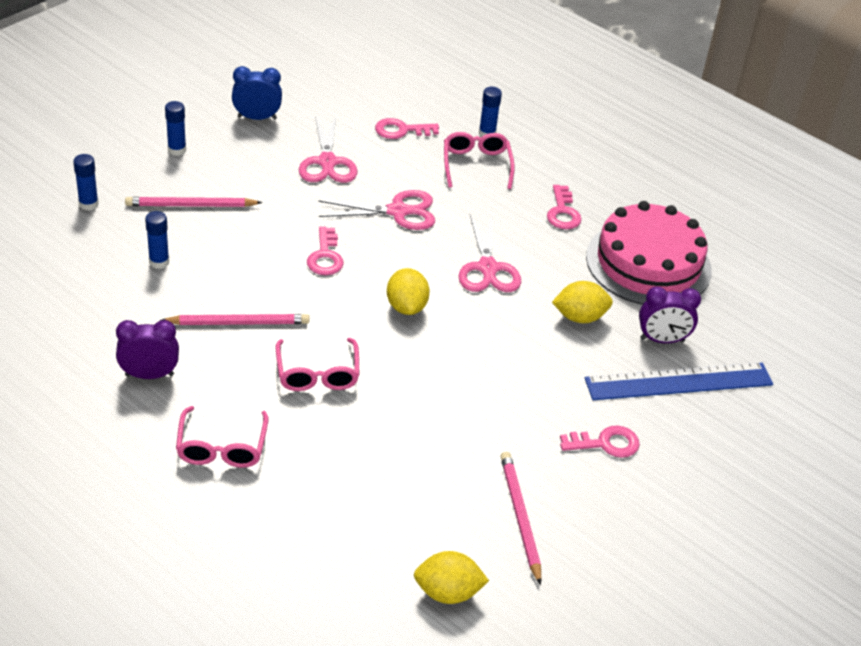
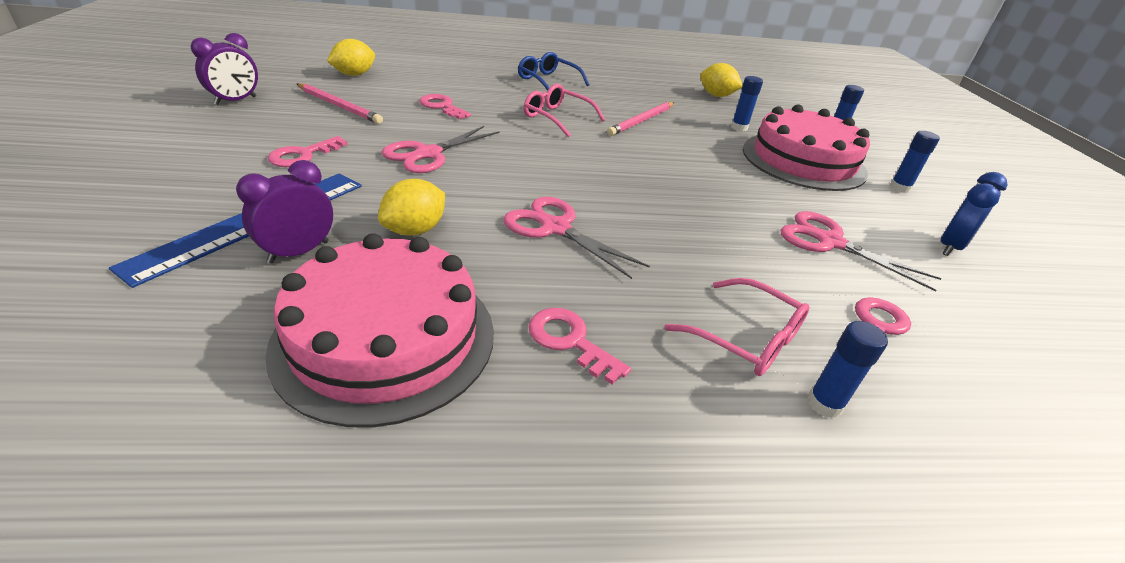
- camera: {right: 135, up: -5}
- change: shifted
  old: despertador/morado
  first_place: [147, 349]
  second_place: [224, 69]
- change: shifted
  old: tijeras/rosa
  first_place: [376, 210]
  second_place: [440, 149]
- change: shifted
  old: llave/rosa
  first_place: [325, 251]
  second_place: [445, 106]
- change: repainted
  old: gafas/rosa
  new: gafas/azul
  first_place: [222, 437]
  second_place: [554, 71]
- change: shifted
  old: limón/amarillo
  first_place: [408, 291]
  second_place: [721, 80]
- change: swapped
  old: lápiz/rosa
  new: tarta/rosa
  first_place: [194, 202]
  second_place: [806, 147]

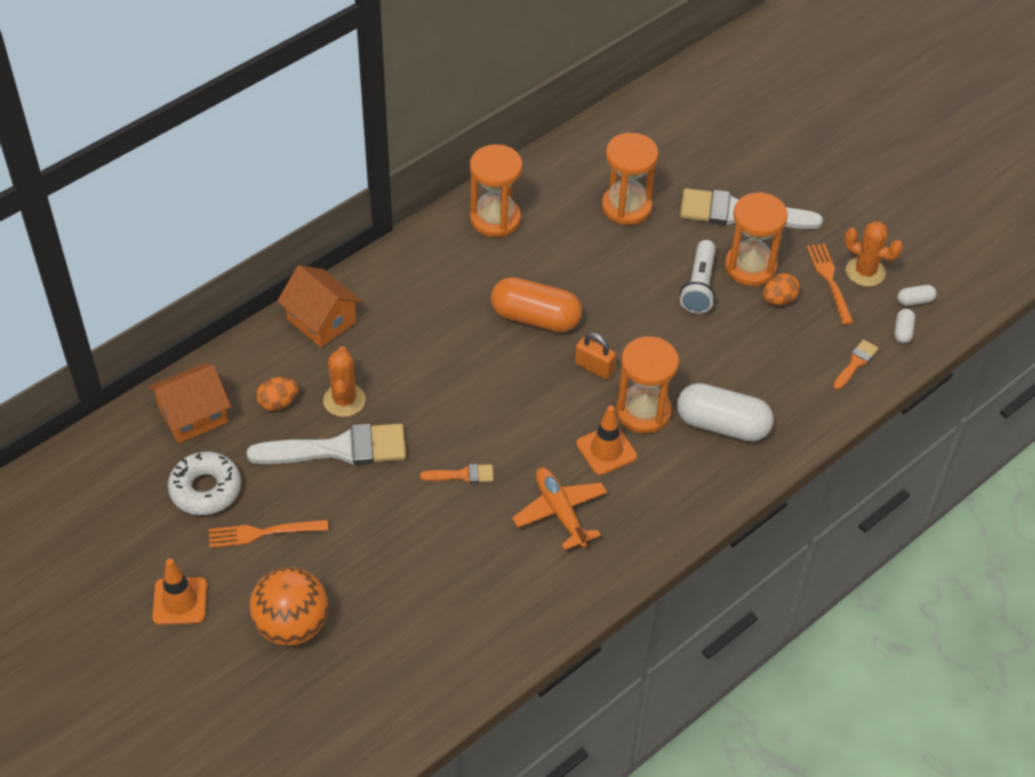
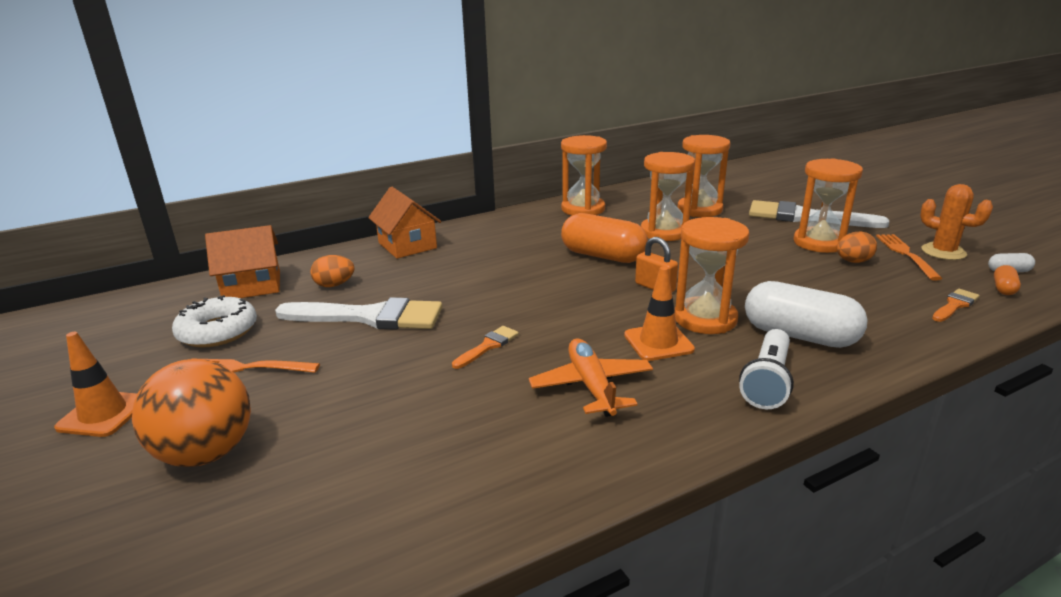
- camera: {right: 15, up: -25}
- change: rotated
  old: pincel/naranja
  first_place: [457, 473]
  second_place: [485, 347]
  degrees: -60
- change: new
  new: reloj de arena/naranja
  second_place: [668, 196]
- change: shifted
  old: lámpara de mano/blanco
  first_place: [698, 277]
  second_place: [766, 369]
- change: repainted
  old: cápsula/blanco
  new: cápsula/naranja
  first_place: [904, 326]
  second_place: [1007, 280]
- change: gone
  old: cactus/naranja
  first_place: [344, 381]

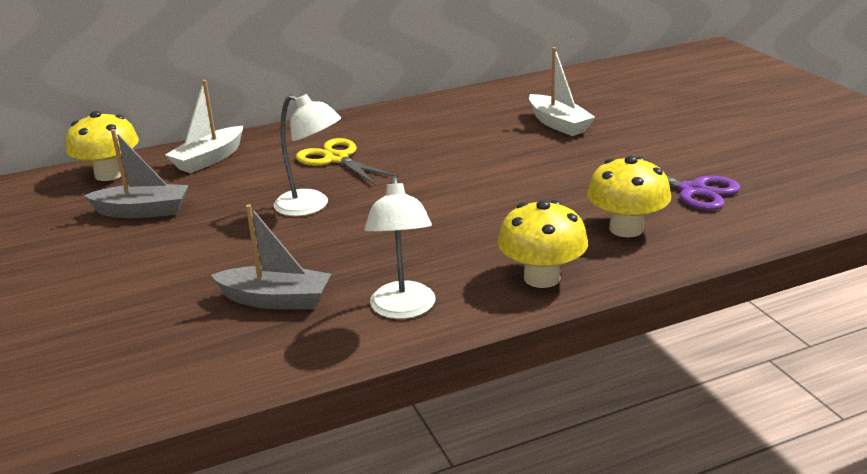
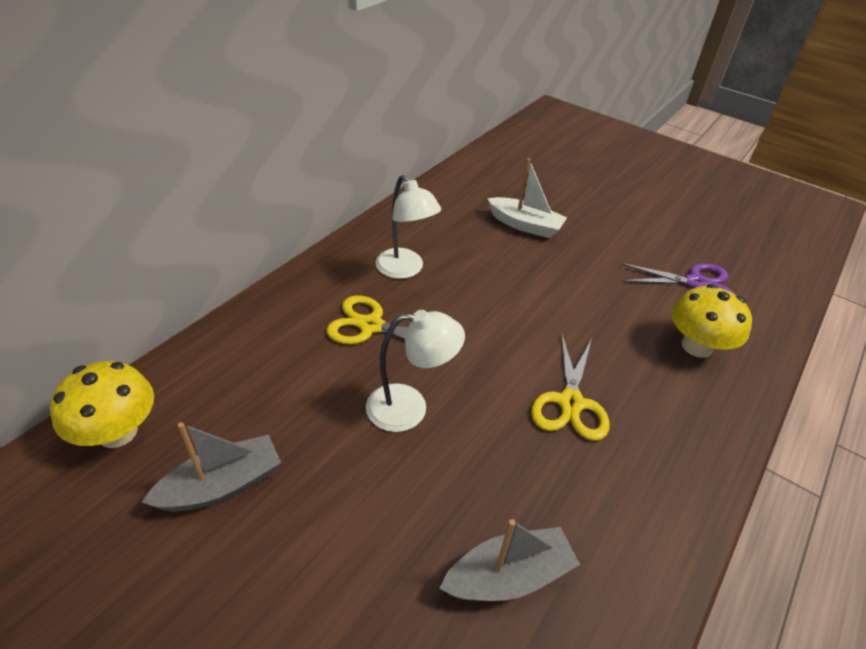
- camera: {right: -35, up: 15}
- change: shifted
  old: lámpara/blanco
  first_place: [400, 247]
  second_place: [408, 227]
- change: new
  new: tijeras/amarillo
  second_place: [570, 388]
- change: gone
  old: barco/blanco
  first_place: [204, 126]
- change: gone
  old: seta/amarillo
  first_place: [543, 244]

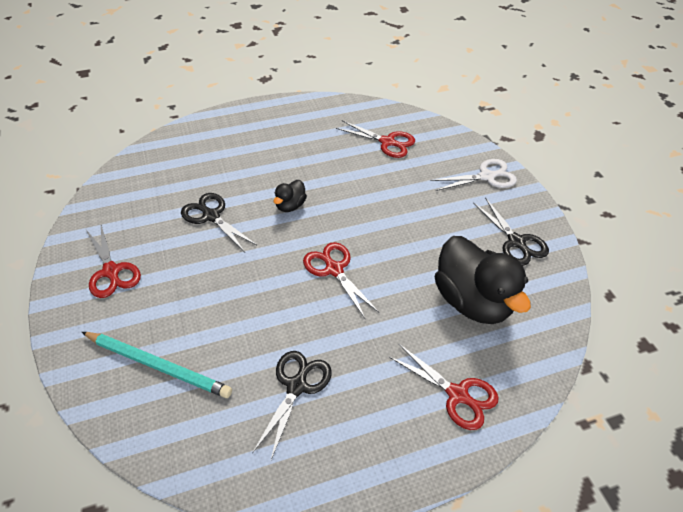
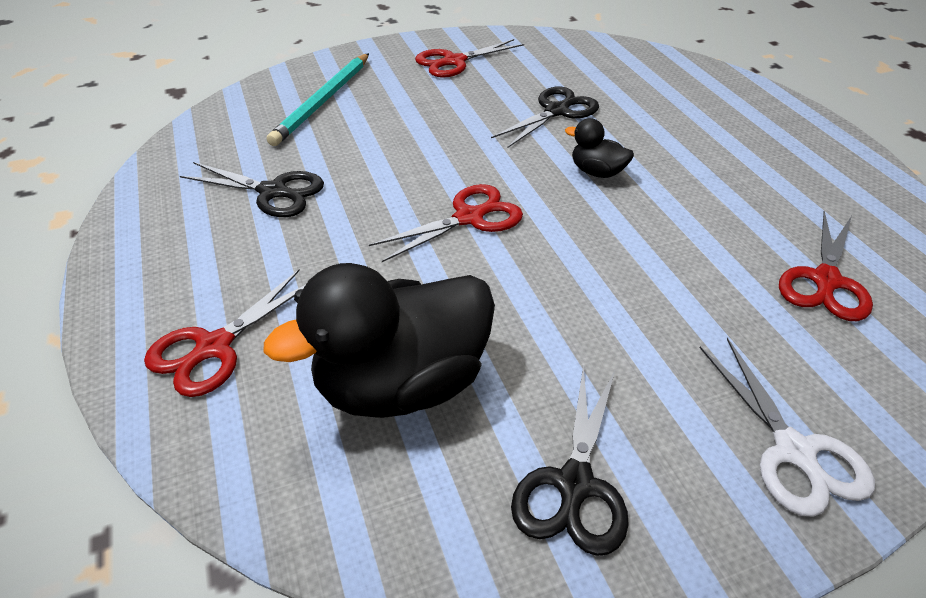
- camera: {right: 90, up: -5}
- change: rotated
  old: tijeras/negro
  first_place: [511, 231]
  second_place: [570, 460]
  degrees: -45

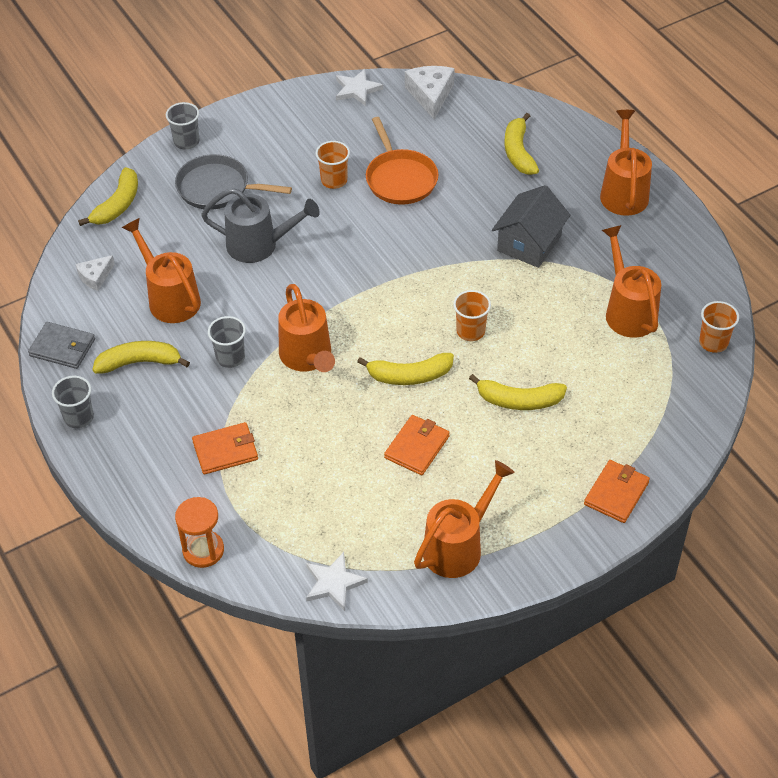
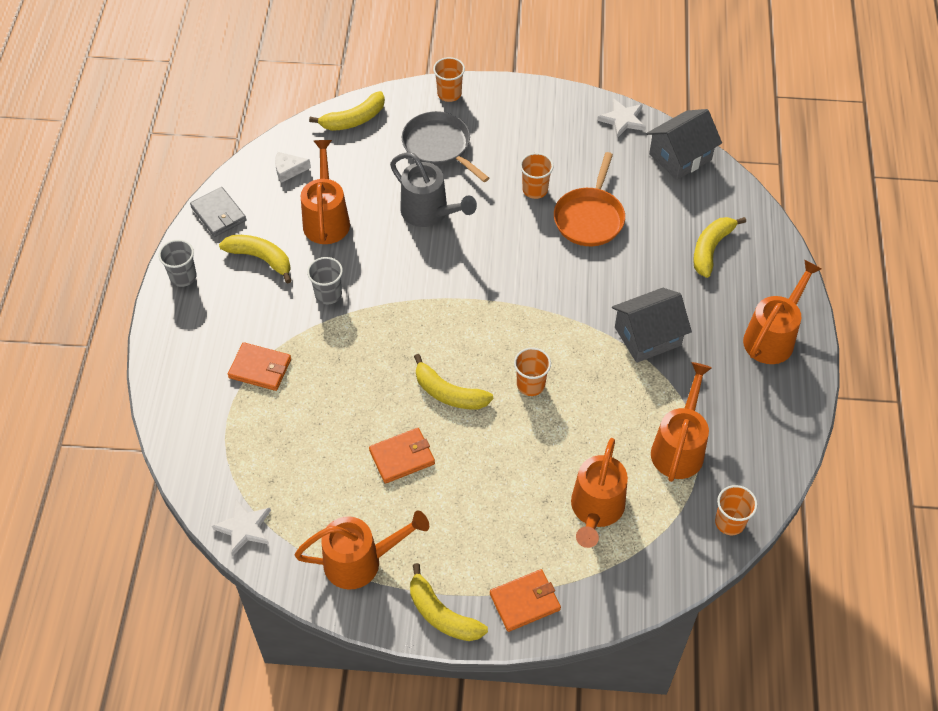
- camera: {right: 35, up: 5}
- change: shifted
  old: plátano/amarillo
  first_place: [518, 392]
  second_place: [449, 602]
- change: repainted
  old: vaso/gris
  new: vaso/naranja
  first_place: [182, 125]
  second_place: [449, 79]
- change: shifted
  old: regadera/naranja
  first_place: [306, 328]
  second_place: [599, 493]
- change: swapped
  old: queso/blanco
  new: casa/gris
  first_place: [430, 92]
  second_place: [684, 144]
- change: gone
  old: reloj de arena/naranja
  first_place: [199, 532]

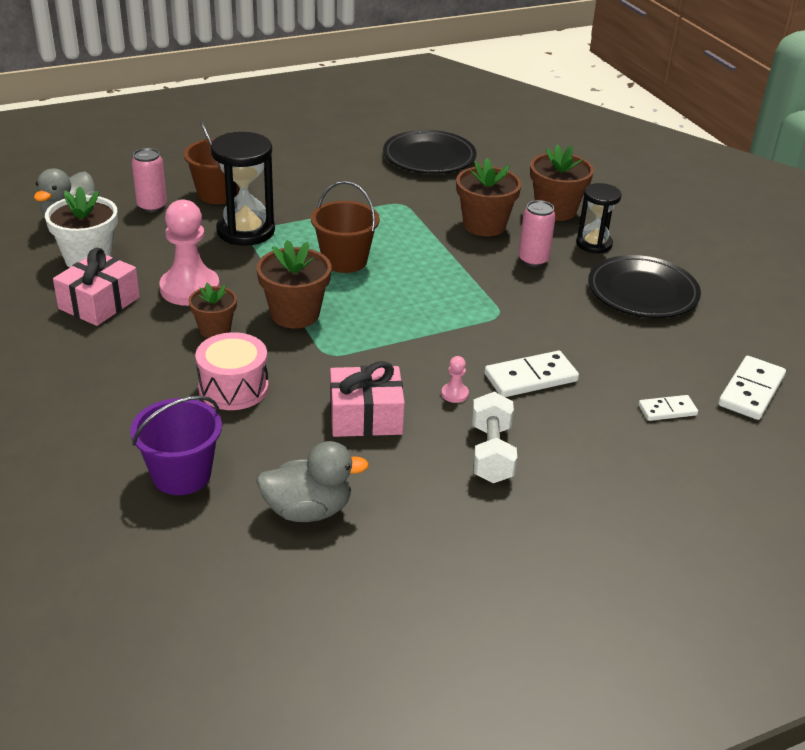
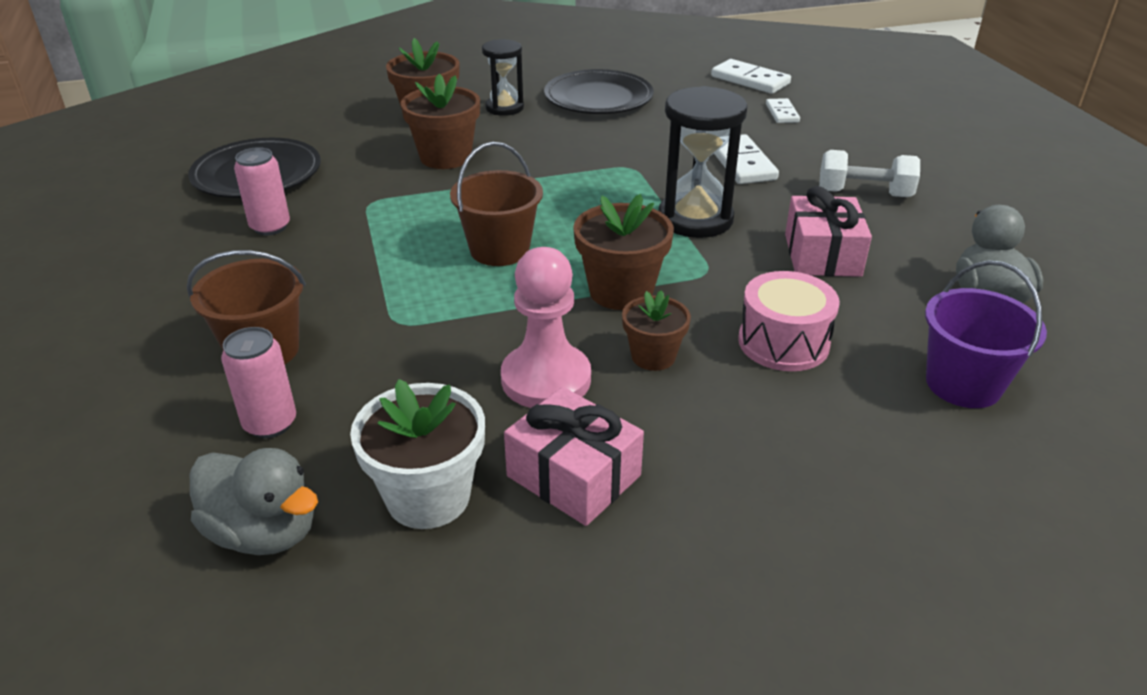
- camera: {right: -80, up: 0}
- change: shifted
  old: lata/rosa
  first_place: [537, 233]
  second_place: [262, 191]
- change: shifted
  old: reloj de arena/negro
  first_place: [243, 189]
  second_place: [703, 162]
- change: gone
  old: peón/rosa
  first_place: [455, 379]

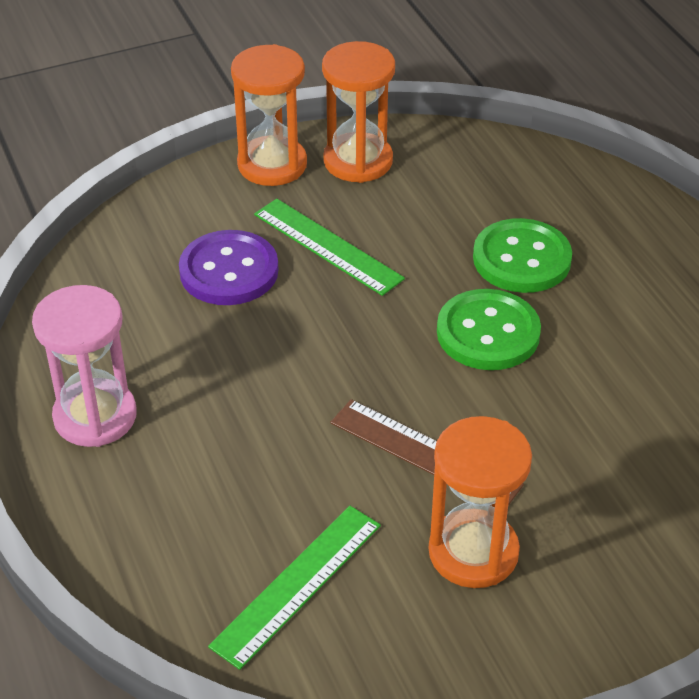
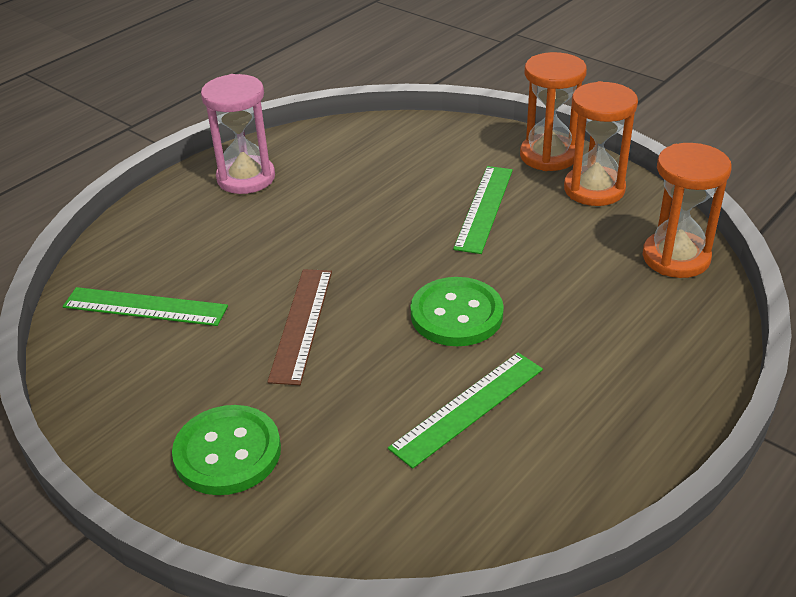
- camera: {right: 65, up: -5}
- change: shifted
  old: botón/verde
  first_place: [522, 255]
  second_place: [226, 450]
- change: new
  new: regla/verde
  second_place: [465, 411]
- change: shifted
  old: reloj de arena/naranja
  first_place: [480, 502]
  second_place: [687, 210]
- change: gone
  old: botón/morado
  first_place: [229, 267]

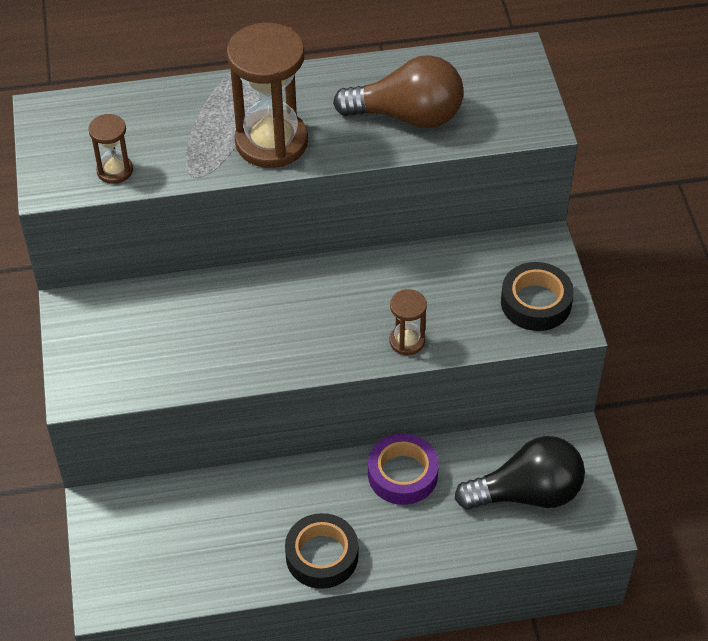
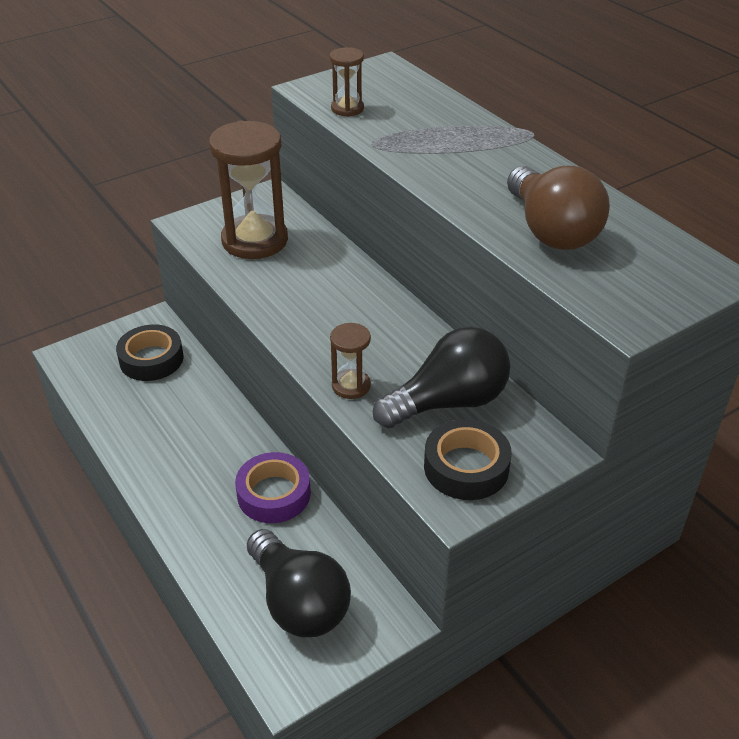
- camera: {right: 65, up: -10}
- change: shifted
  old: cinta adhesiva/negro
  first_place: [321, 551]
  second_place: [149, 352]
- change: shifted
  old: reloj de arena/marrón
  first_place: [267, 95]
  second_place: [248, 190]
- change: new
  new: bombilla/negro
  second_place: [441, 377]

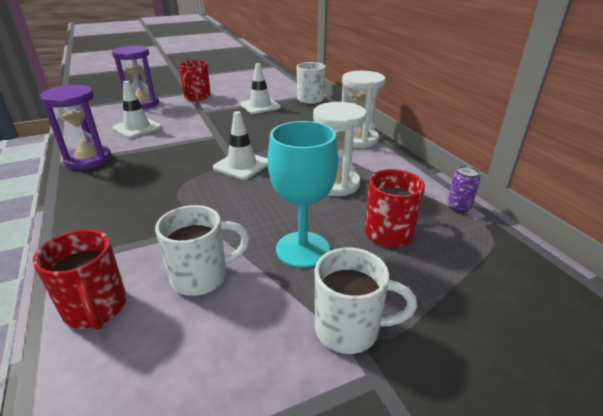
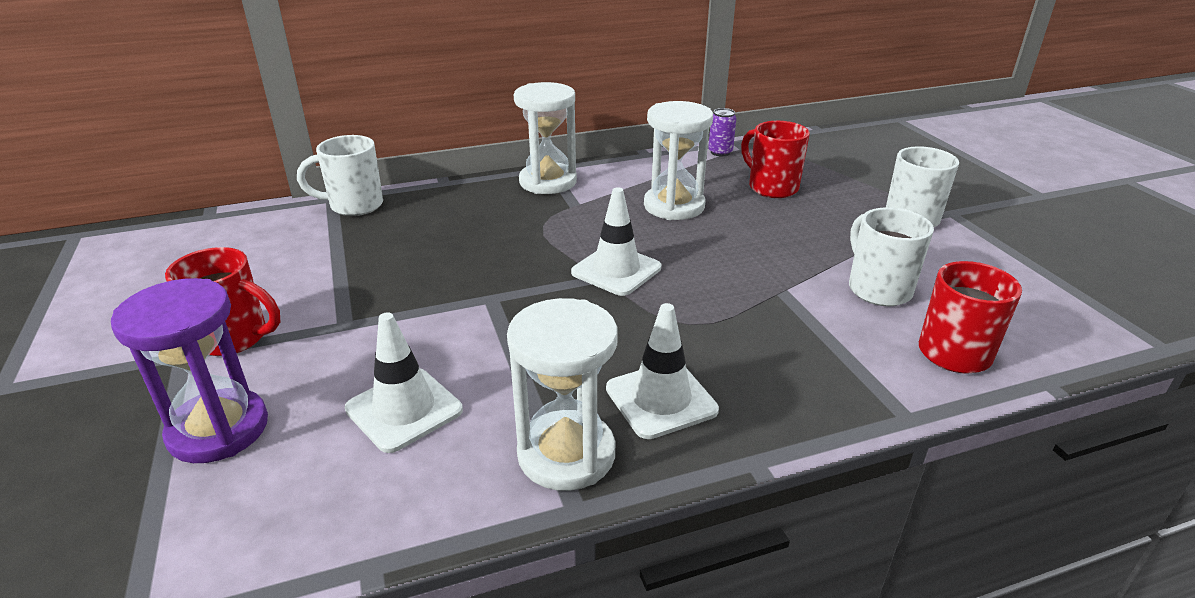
- camera: {right: -85, up: 0}
- change: repainted
  old: reloj de arena/morado
  new: reloj de arena/blanco
  first_place: [76, 127]
  second_place: [562, 394]
- change: shifted
  old: cono de tráfico/blanco
  first_place: [260, 88]
  second_place: [662, 371]
- change: gone
  old: copa/turquesa
  first_place: [303, 194]

